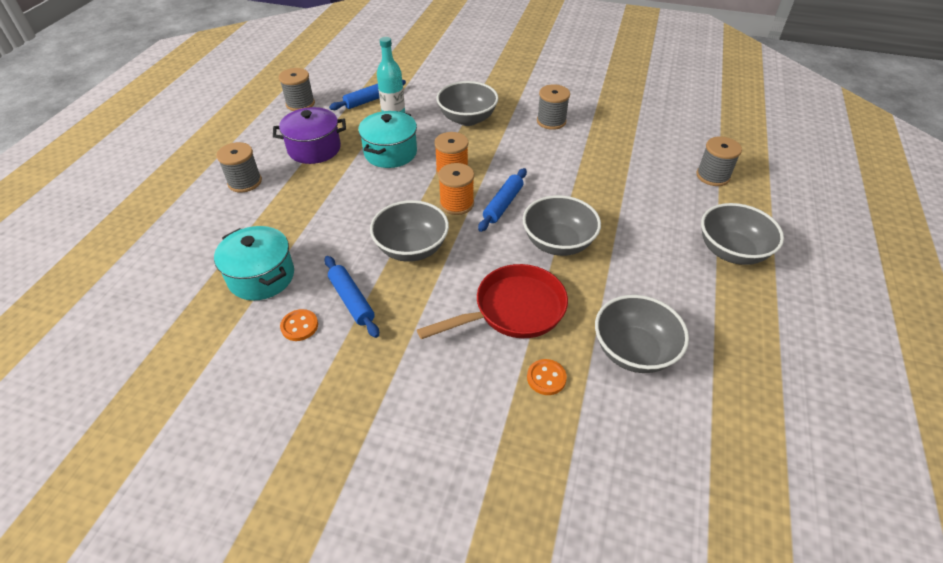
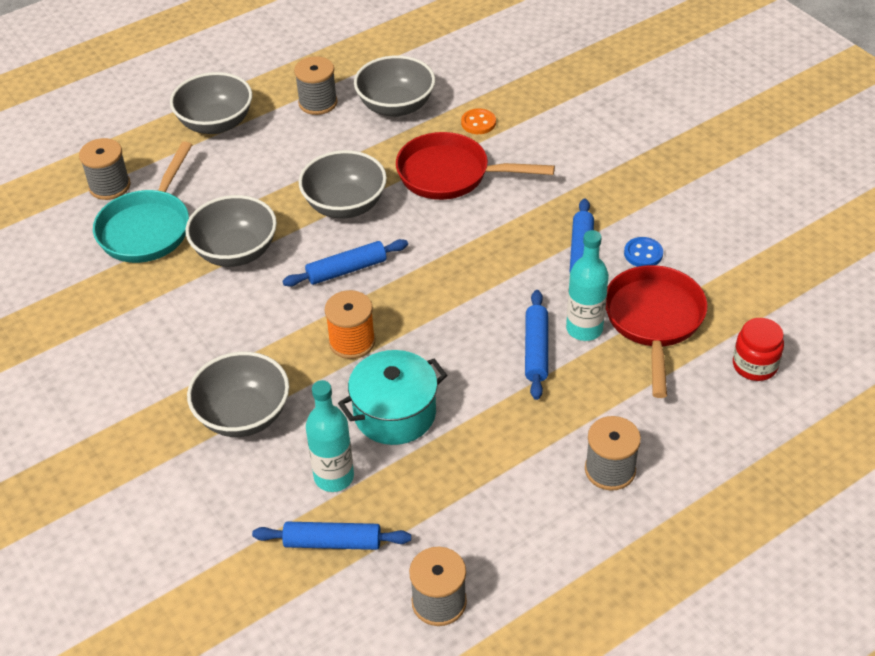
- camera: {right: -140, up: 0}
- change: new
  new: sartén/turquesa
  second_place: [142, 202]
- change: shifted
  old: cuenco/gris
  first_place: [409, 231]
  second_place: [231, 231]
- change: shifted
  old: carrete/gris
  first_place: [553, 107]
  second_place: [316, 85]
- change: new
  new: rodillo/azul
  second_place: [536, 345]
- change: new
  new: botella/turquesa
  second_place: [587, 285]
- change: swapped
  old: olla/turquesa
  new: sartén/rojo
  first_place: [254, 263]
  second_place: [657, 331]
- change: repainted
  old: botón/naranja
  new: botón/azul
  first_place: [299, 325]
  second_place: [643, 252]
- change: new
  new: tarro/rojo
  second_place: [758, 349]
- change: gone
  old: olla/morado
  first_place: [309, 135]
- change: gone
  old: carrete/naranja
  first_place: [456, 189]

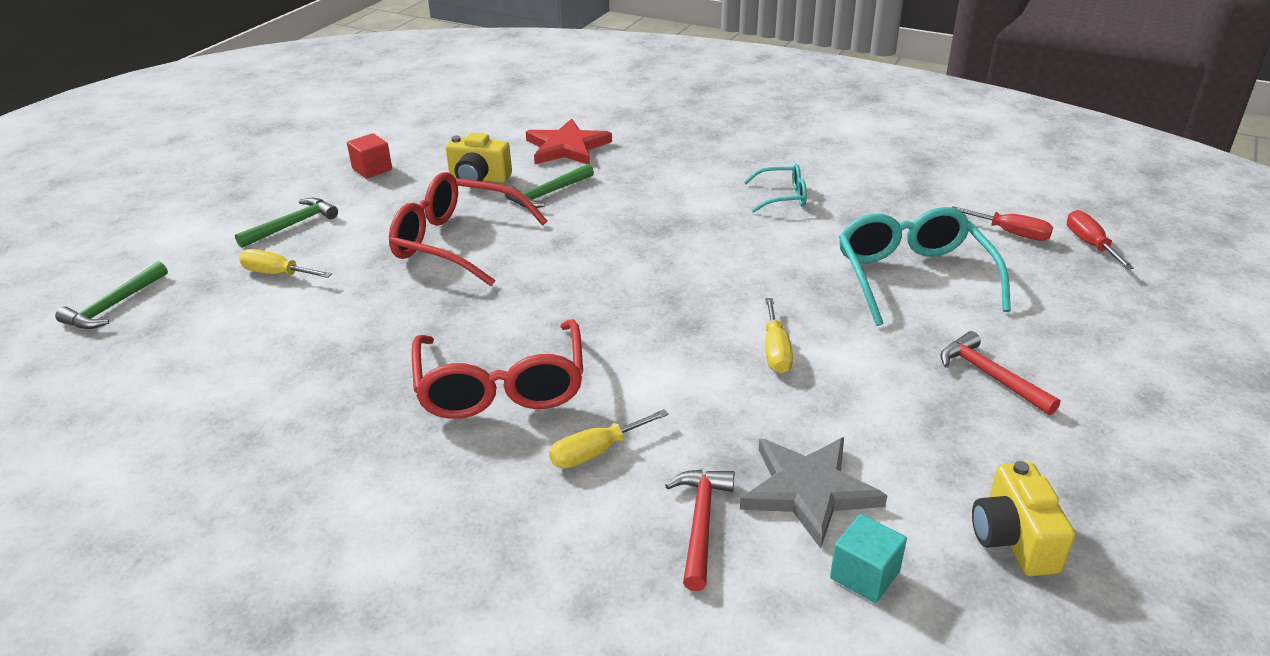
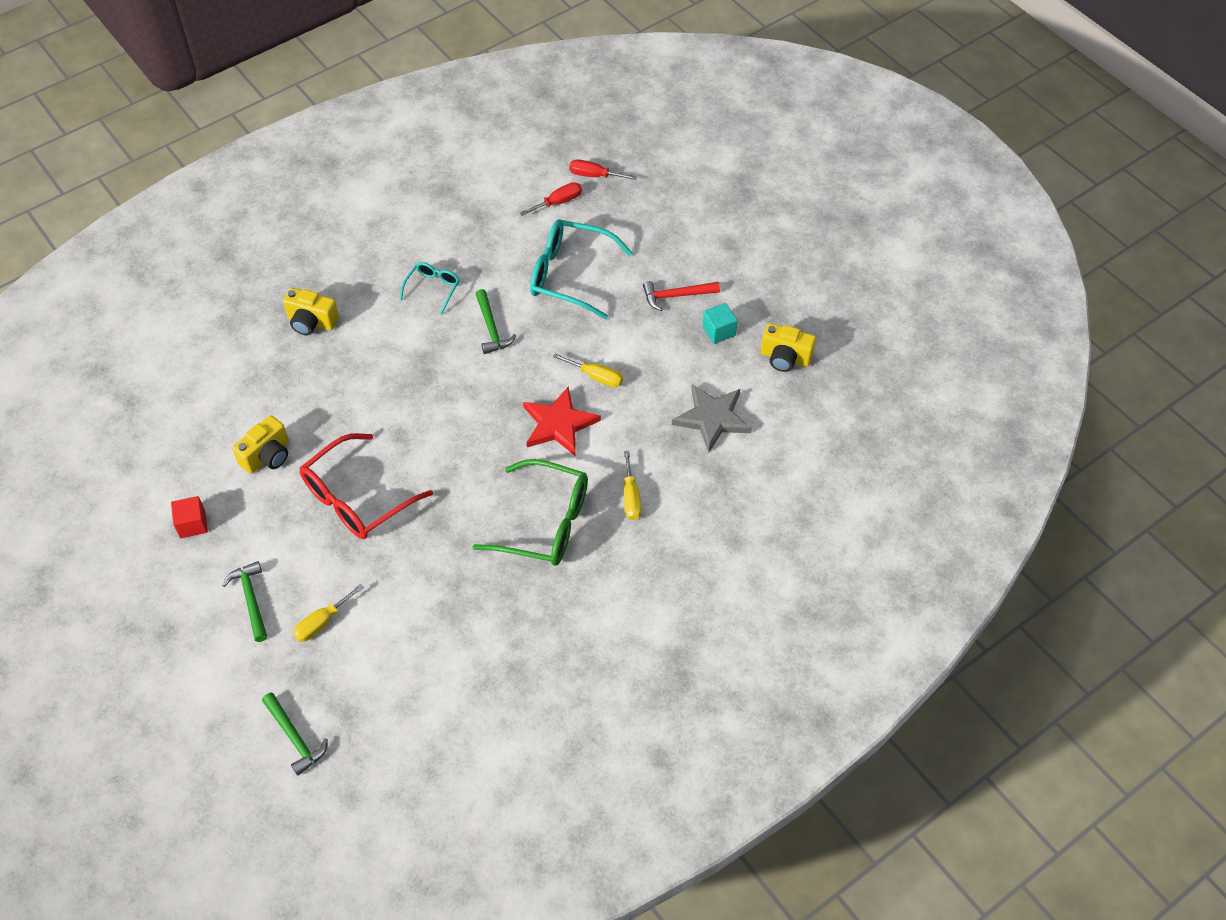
- camera: {right: -65, up: 20}
- change: new
  new: cámara/amarillo
  second_place: [311, 311]
- change: repainted
  old: gafas/rojo
  new: gafas/verde
  first_place: [497, 369]
  second_place: [530, 512]
- change: shifted
  old: martillo/verde
  first_place: [549, 186]
  second_place: [496, 321]
- change: shifted
  old: estrella/rojo
  first_place: [569, 141]
  second_place: [562, 421]
- change: shifted
  old: cubo/turquesa
  first_place: [868, 558]
  second_place: [719, 323]
- change: gone
  old: martillo/rojo
  first_place: [700, 530]

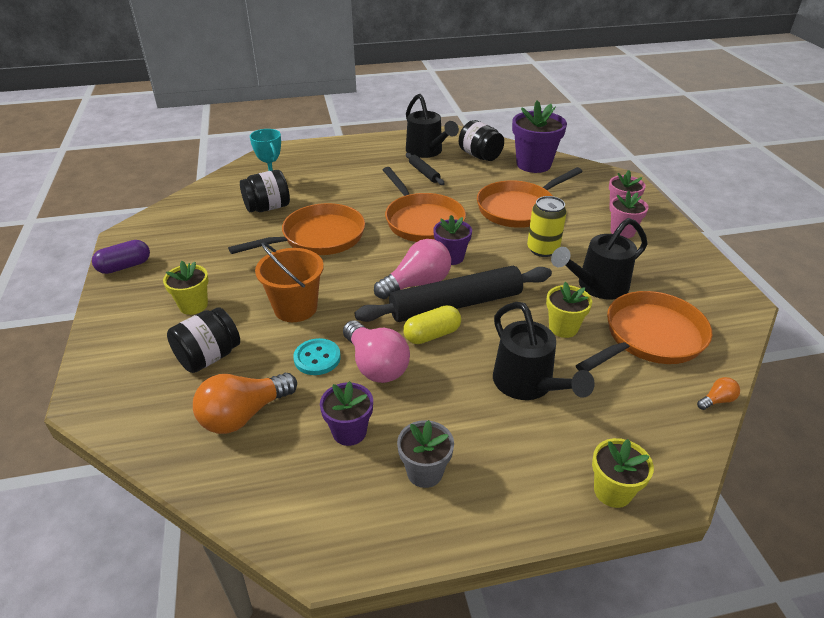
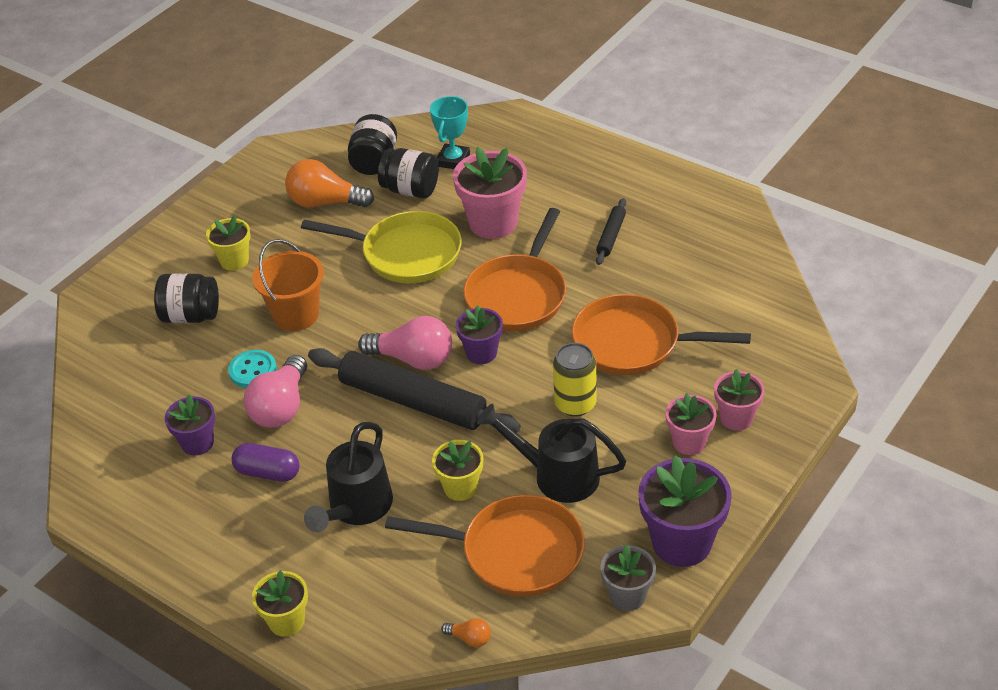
- camera: {right: 50, up: 5}
- change: shifted
  old: cápsula/morado
  first_place: [121, 257]
  second_place: [265, 462]
- change: shifted
  old: bombilla/naranja
  first_place: [245, 403]
  second_place: [329, 183]
- change: repainted
  old: sartén/naranja
  new: sartén/amarillo
  first_place: [296, 229]
  second_place: [381, 247]
- change: shifted
  old: tarro/negro
  first_place: [481, 140]
  second_place: [372, 144]
- change: new
  new: maceta/rosa
  second_place: [490, 193]
- change: shifted
  old: maceta/gris
  first_place: [425, 454]
  second_place: [628, 578]
- change: shifted
  old: maceta/morado
  first_place: [539, 136]
  second_place: [685, 511]
- change: gone
  old: cápsula/amarillo
  first_place: [432, 324]
- change: gone
  old: regadera/negro
  first_place: [432, 126]

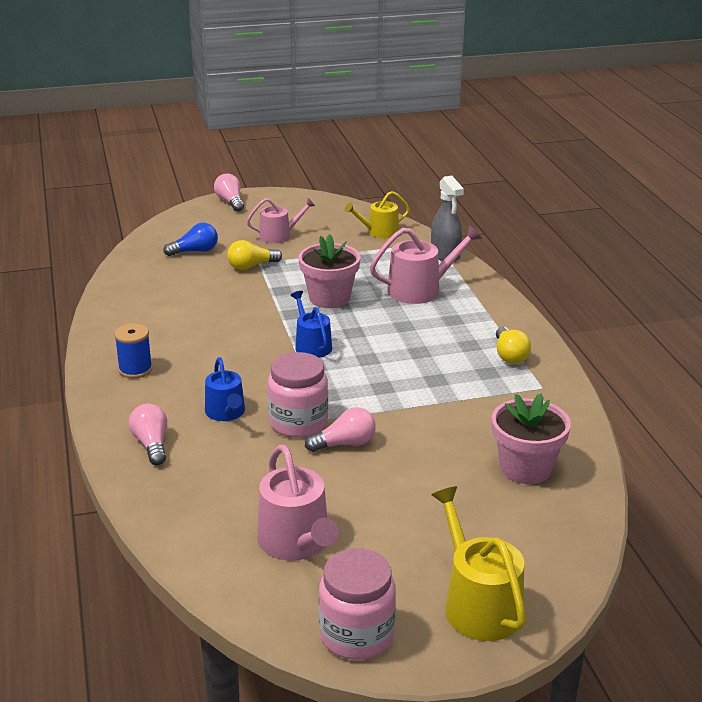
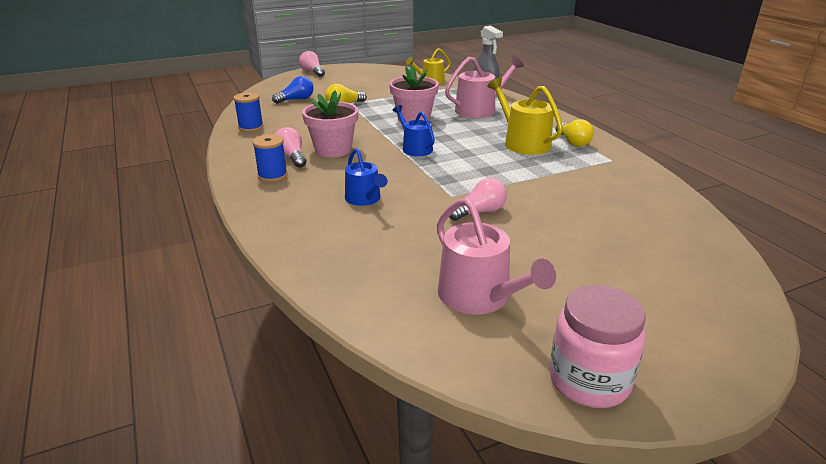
- camera: {right: -10, up: 0}
- change: new
  new: carrete/azul
  second_place: [248, 112]
- change: shifted
  old: bombilla/rosa
  first_place: [148, 434]
  second_place: [290, 147]
- change: shifted
  old: maceta/rosa
  first_place: [531, 439]
  second_place: [330, 124]
- change: shifted
  old: regadera/amarillo
  first_place: [479, 563]
  second_place: [525, 116]
- change: gone
  old: regadera/rosa
  first_place: [281, 221]
- change: gone
  old: tarro/rosa
  first_place: [298, 395]

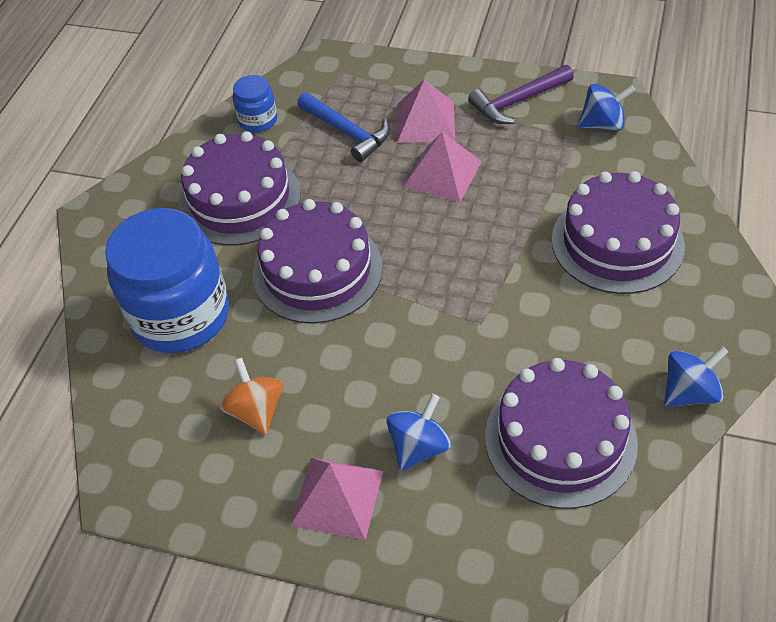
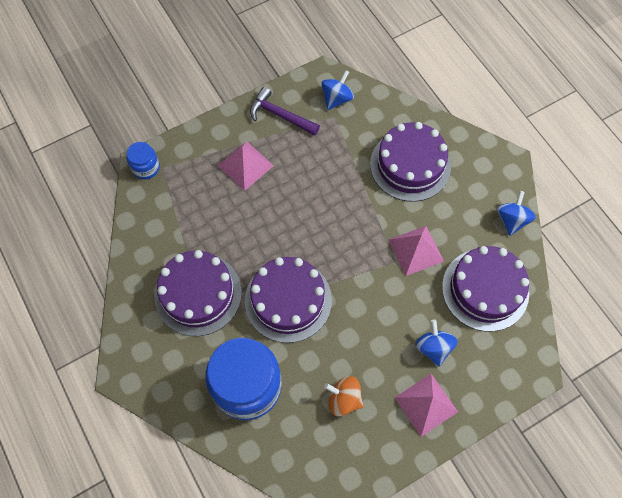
- camera: {right: -50, up: 15}
- change: shifted
  old: tarro/azul
  first_place: [255, 103]
  second_place: [143, 161]
- change: rotated
  old: martillo/morado
  first_place: [521, 94]
  second_place: [285, 111]
  degrees: 105
- change: shifted
  old: pirámide/rosa
  first_place: [443, 167]
  second_place: [416, 251]
- change: gone
  old: martillo/azul
  first_place: [343, 127]

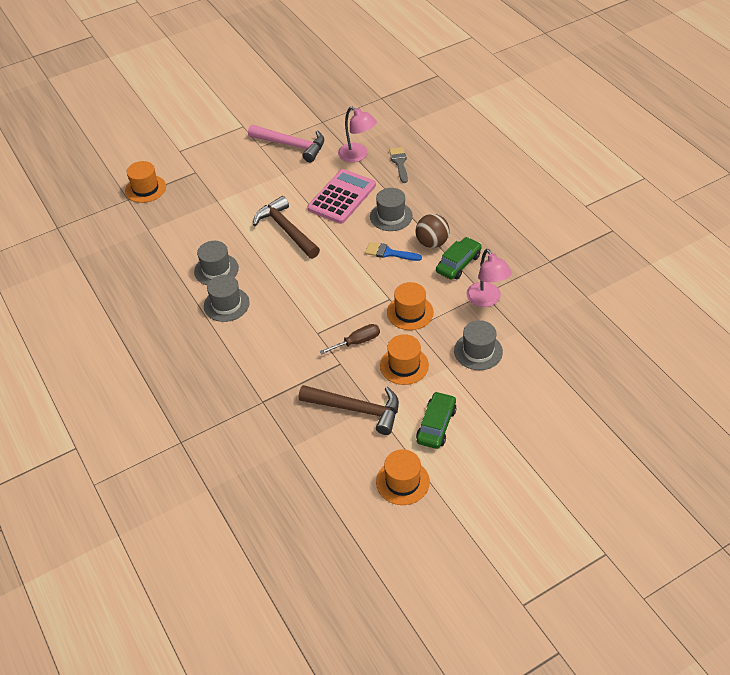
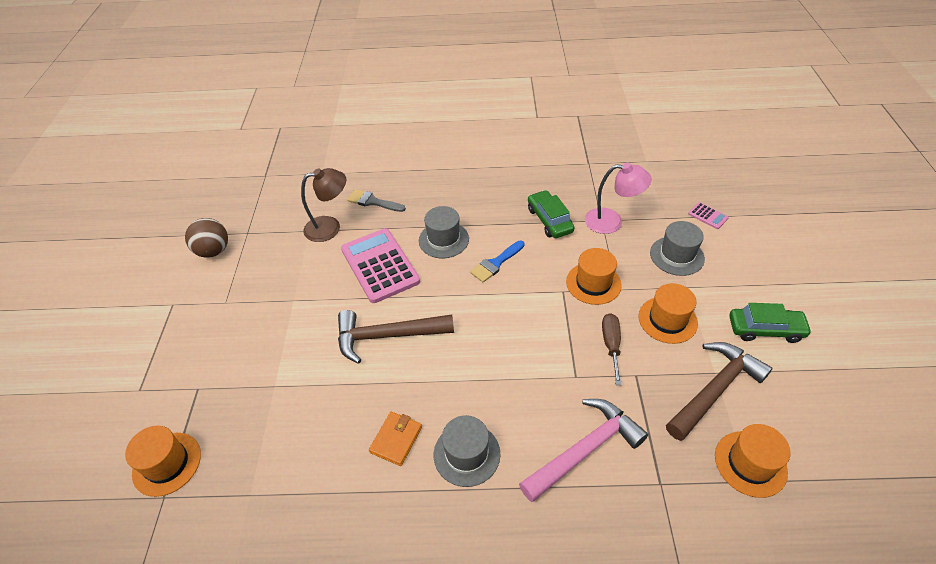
- camera: {right: -60, up: 0}
- change: shifted
  old: pelota/marrón
  first_place: [432, 231]
  second_place: [206, 238]
- change: repainted
  old: lámpara/rosa
  new: lámpara/marrón
  first_place: [357, 134]
  second_place: [323, 205]
- change: swapped
  old: sombrero/gris
  new: cartera/naranja
  first_place: [216, 263]
  second_place: [395, 439]
- change: shifted
  old: martillo/rosa
  first_place: [286, 143]
  second_place: [583, 450]
- change: new
  new: calculadora/rosa
  second_place: [708, 215]
- change: shifted
  old: sombrero/naranja
  first_place: [403, 477]
  second_place: [753, 461]
- change: rotated
  old: coche/verde
  first_place: [436, 420]
  second_place: [770, 323]
  degrees: 135

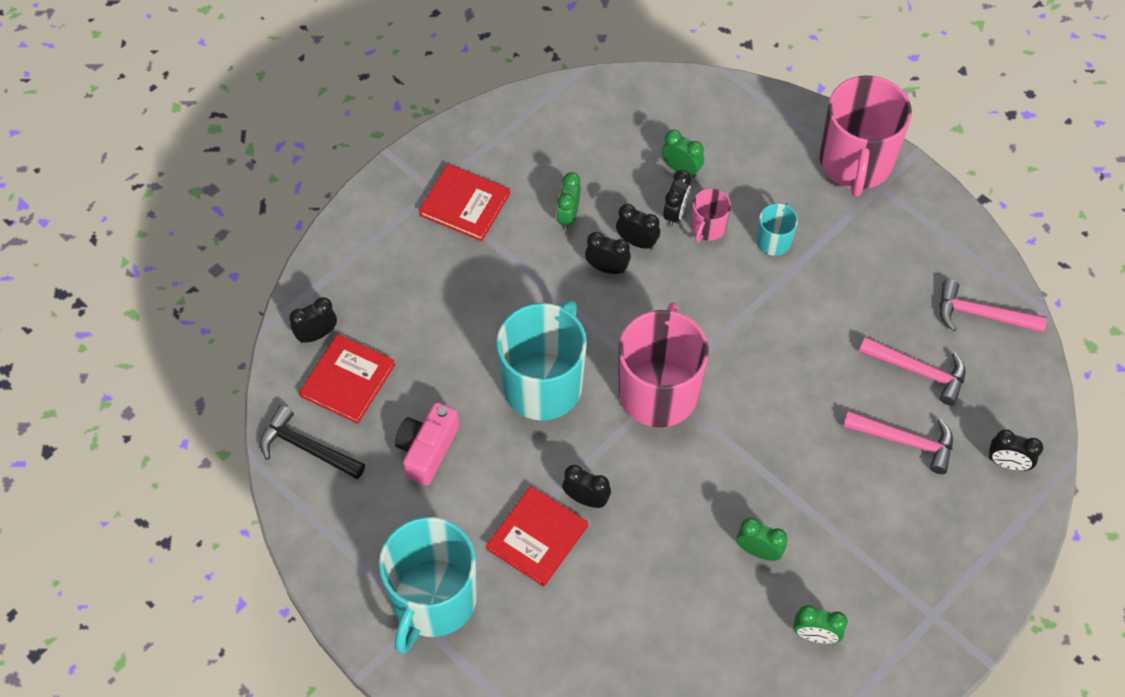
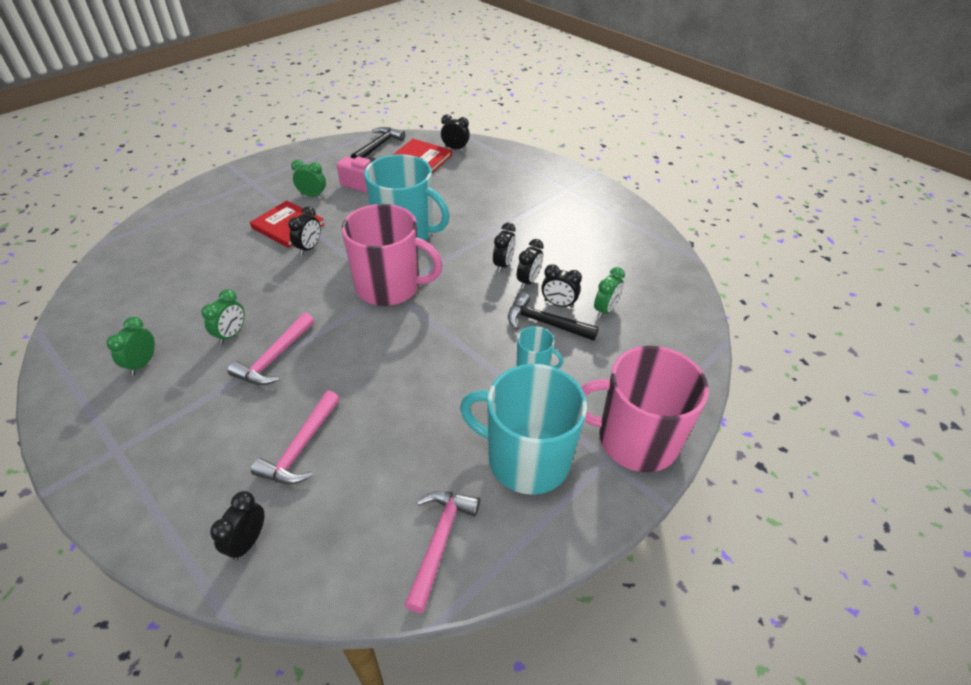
- camera: {right: 90, up: -15}
- change: shifted
  old: martillo/rosa
  first_place: [912, 371]
  second_place: [271, 348]
- change: shifted
  old: despertador/verde
  first_place: [569, 201]
  second_place: [308, 179]
- change: rotated
  old: despertador/negro
  first_place: [313, 320]
  second_place: [455, 133]
  degrees: -45
- change: shifted
  old: taza/turquesa
  first_place: [428, 585]
  second_place: [523, 429]
- change: swapped
  old: taza/rosa
  new: martillo/negro
  first_place: [711, 215]
  second_place: [553, 316]
- change: gone
  old: libro/rojo
  first_place: [464, 202]

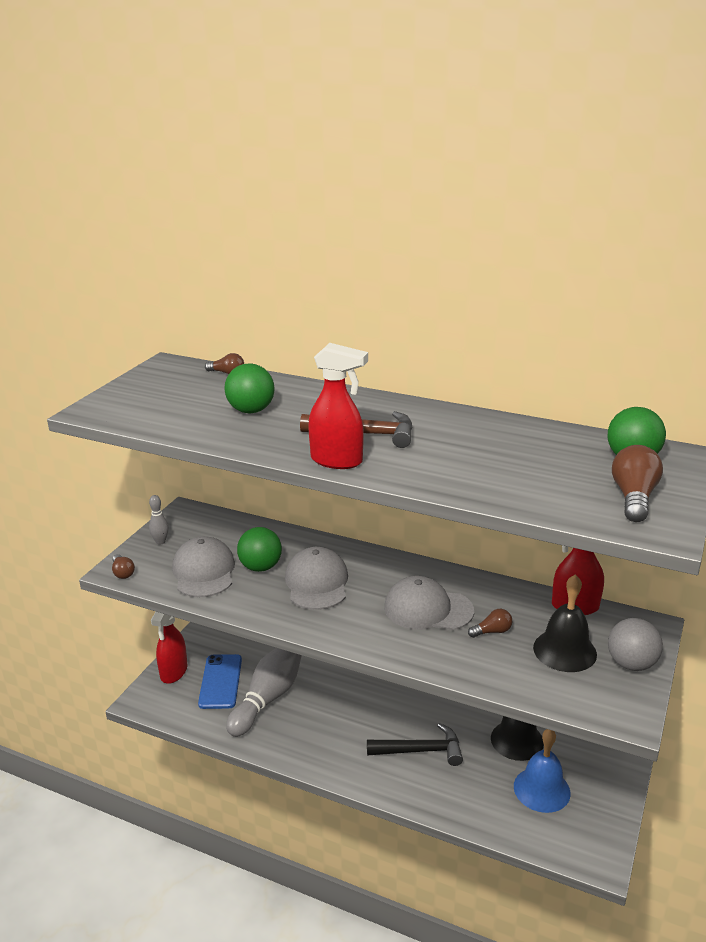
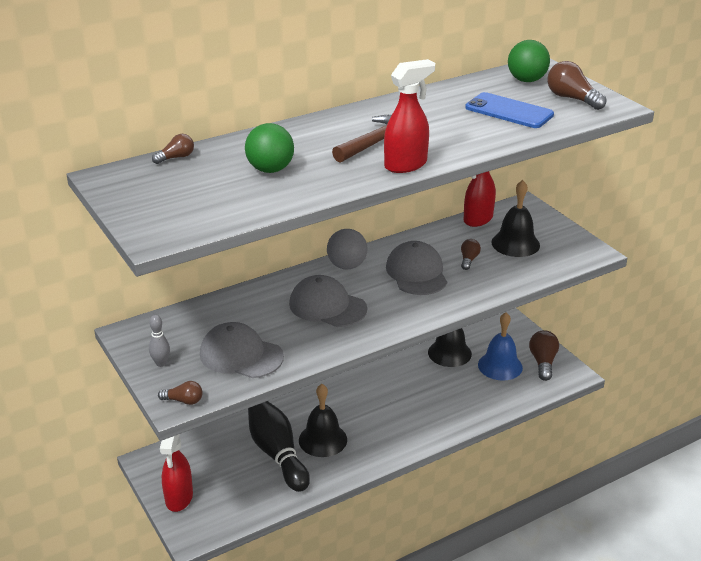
- camera: {right: -55, up: 5}
- change: rotated
  old: pulverizador/rojo
  first_place: [169, 648]
  second_place: [176, 473]
  degrees: 45
- change: repainted
  old: bolo/gris
  new: bolo/negro
  first_place: [264, 692]
  second_place: [279, 446]
- change: new
  new: campana/negro
  second_place: [323, 420]
- change: shifted
  old: pelota/gris
  first_place: [635, 644]
  second_place: [347, 249]
- change: rotated
  old: gorra/gris
  first_place: [429, 603]
  second_place: [416, 268]
  degrees: 120
- change: shifted
  old: móvil/azul
  first_place: [220, 681]
  second_place: [509, 110]
- change: new
  new: bombilla/marrón
  second_place: [544, 355]
- change: gone
  old: pelota/verde
  first_place: [259, 549]
- change: gone
  old: martillo/negro
  first_place: [415, 744]

